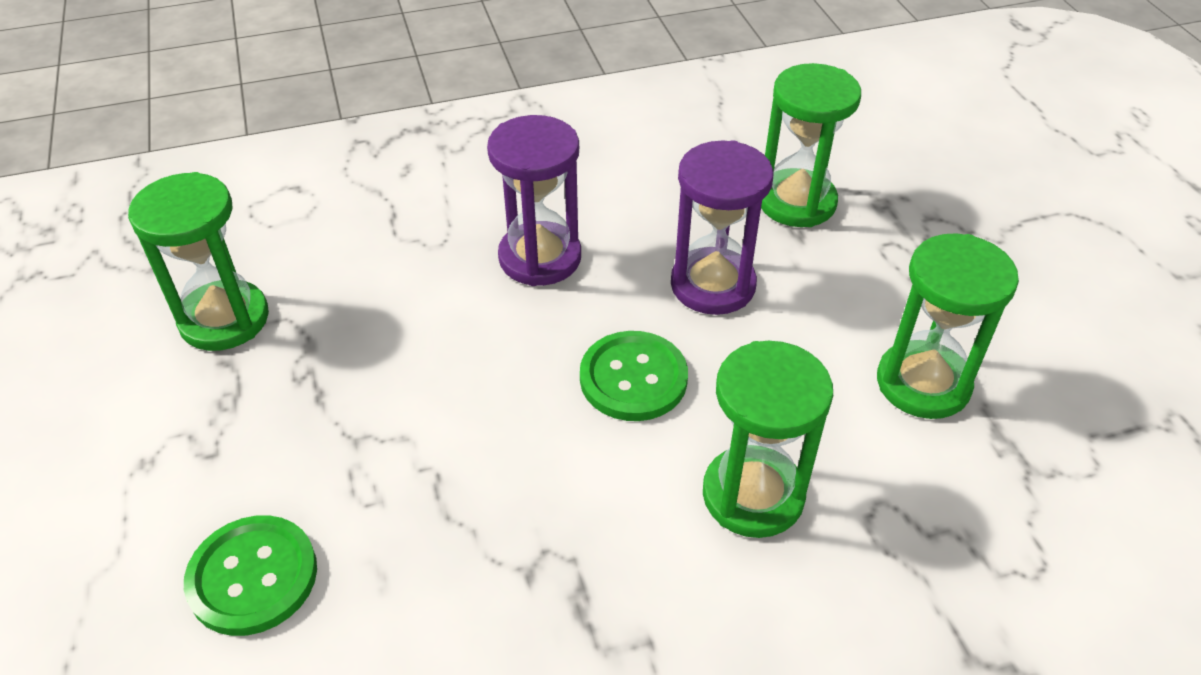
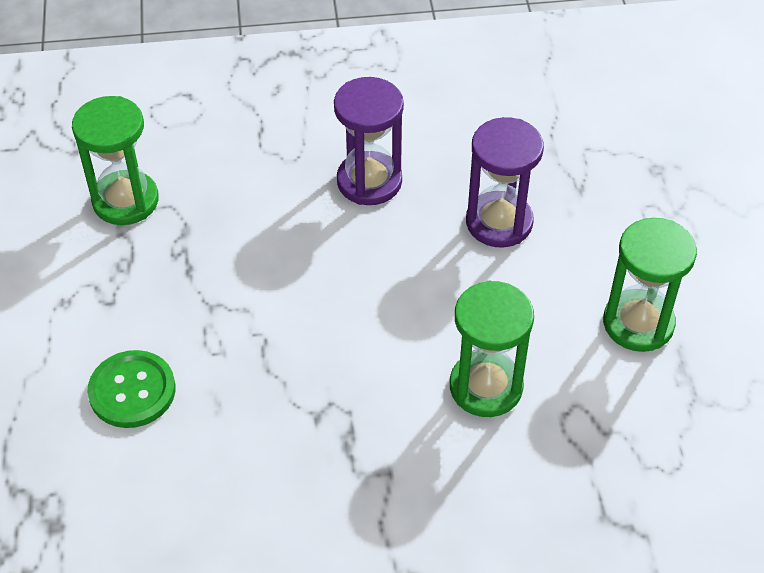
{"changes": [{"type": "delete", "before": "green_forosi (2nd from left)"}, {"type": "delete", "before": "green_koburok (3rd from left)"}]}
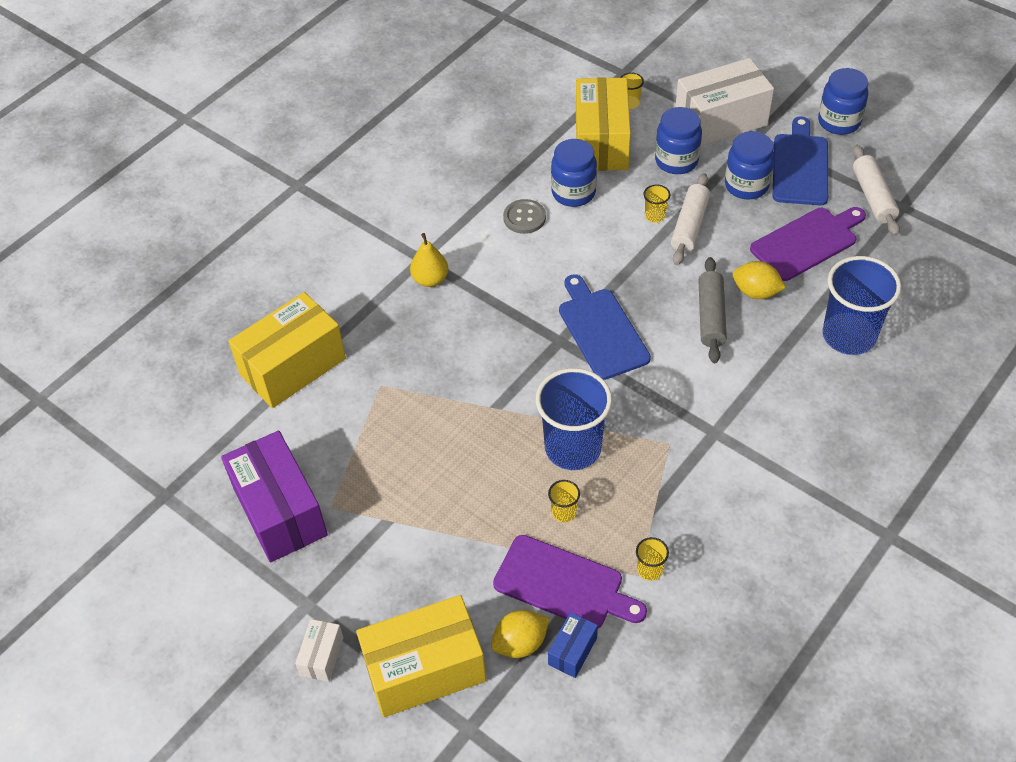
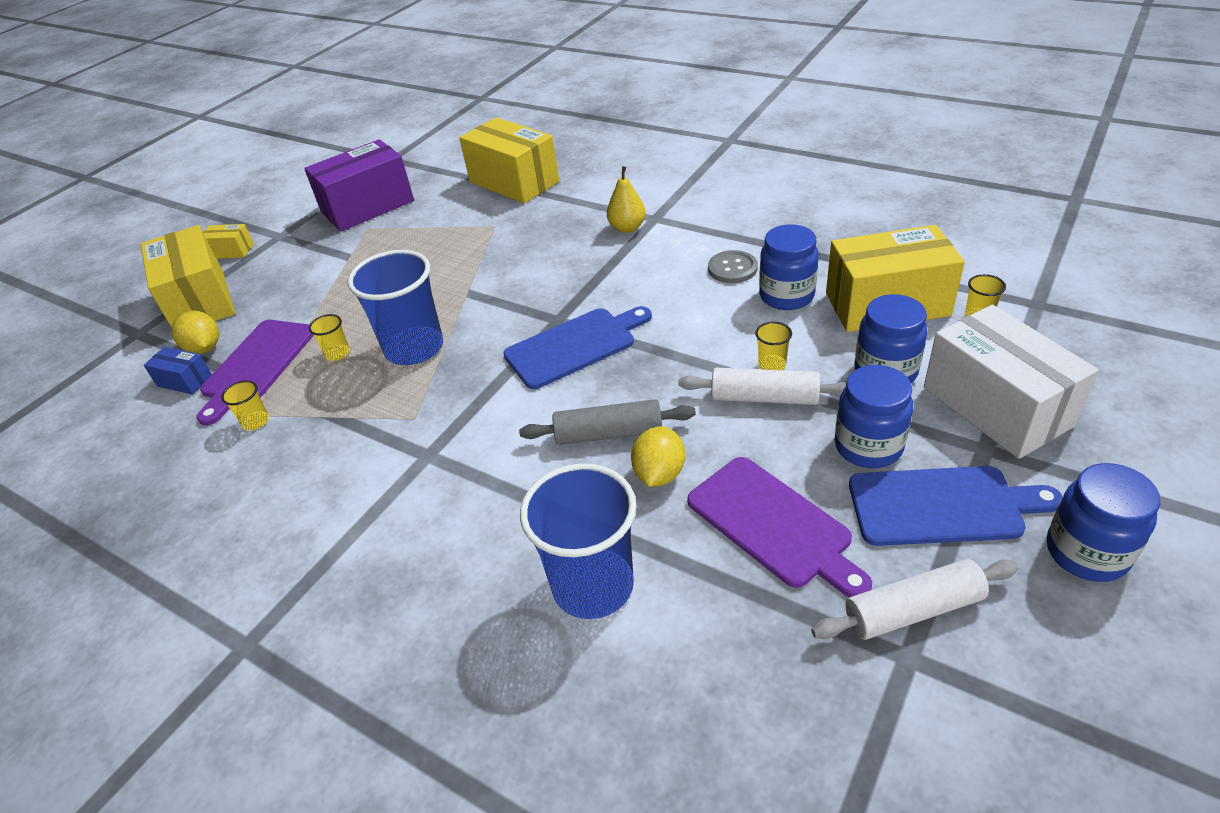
{"changes": [{"type": "recolor", "before": "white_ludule (1st from left)", "after": "yellow_ludule (2nd from left)"}]}
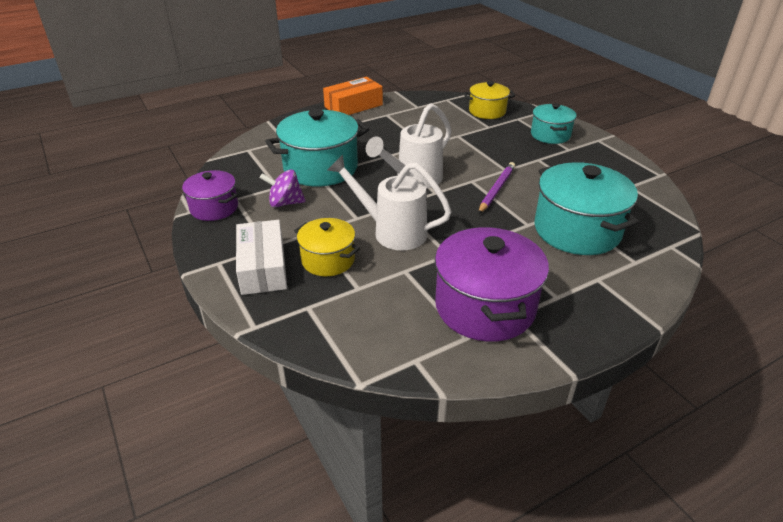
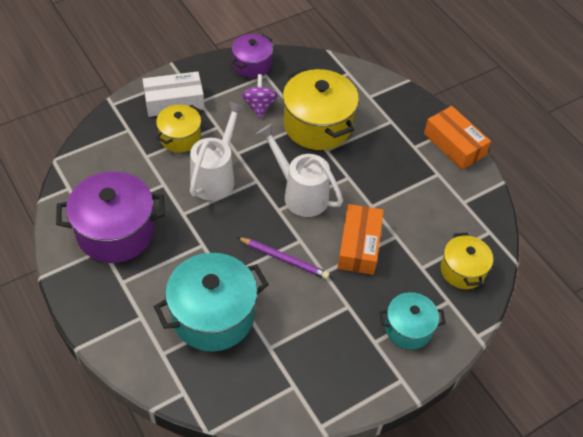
{"changes": [{"type": "recolor", "before": "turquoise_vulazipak (1st from left)", "after": "yellow_vulazipak (2nd from left)"}, {"type": "insert", "after": "orange_ludule (1st from left)"}]}
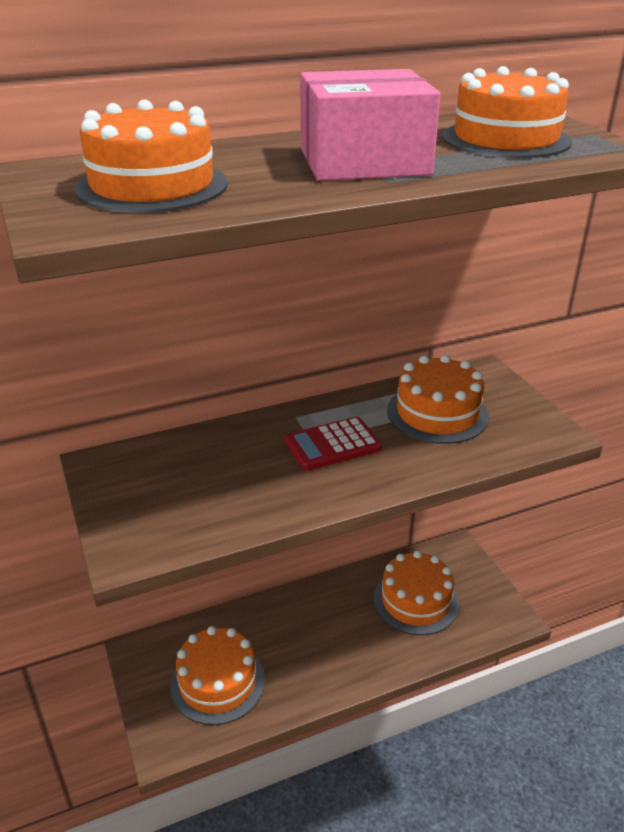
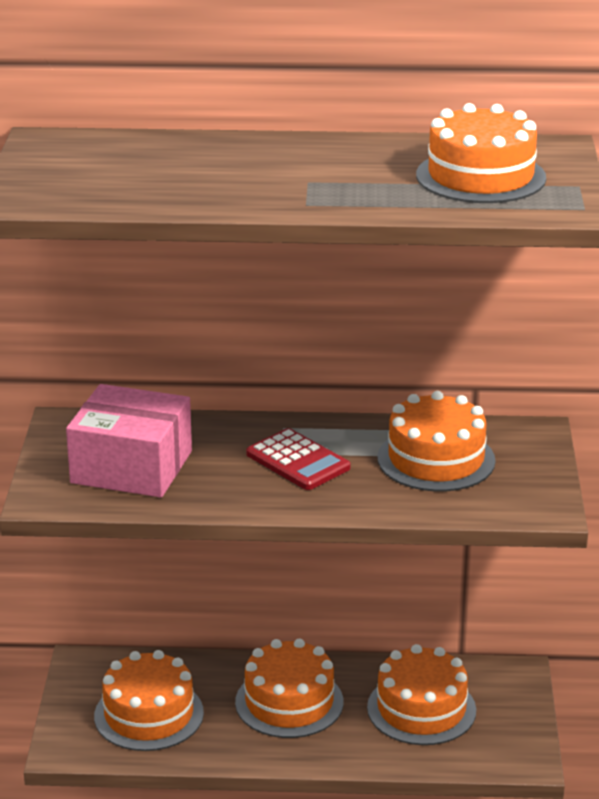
{"changes": [{"type": "move", "before": "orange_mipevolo (1st from left in the first image)", "after": "orange_mipevolo (2nd from left)"}, {"type": "rotate", "before": "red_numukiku", "turn": -135}, {"type": "move", "before": "pink_ludule"}]}
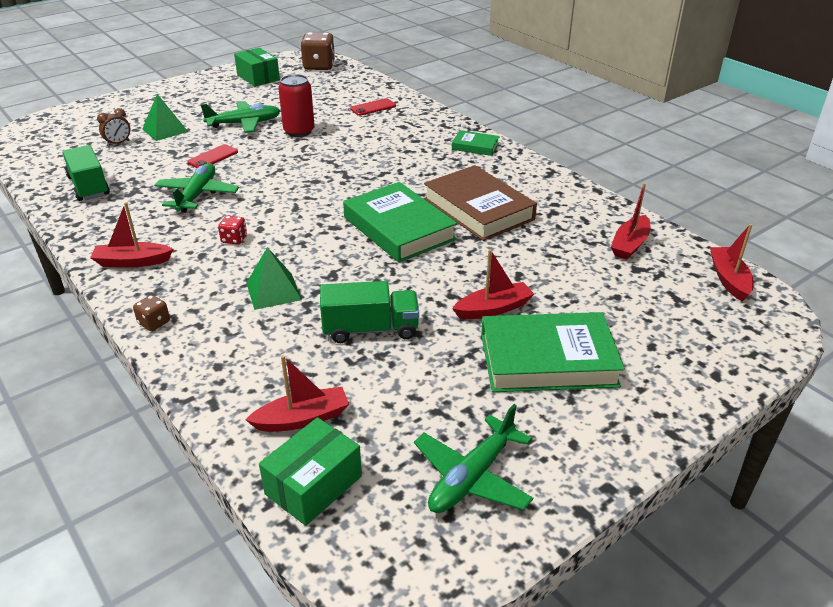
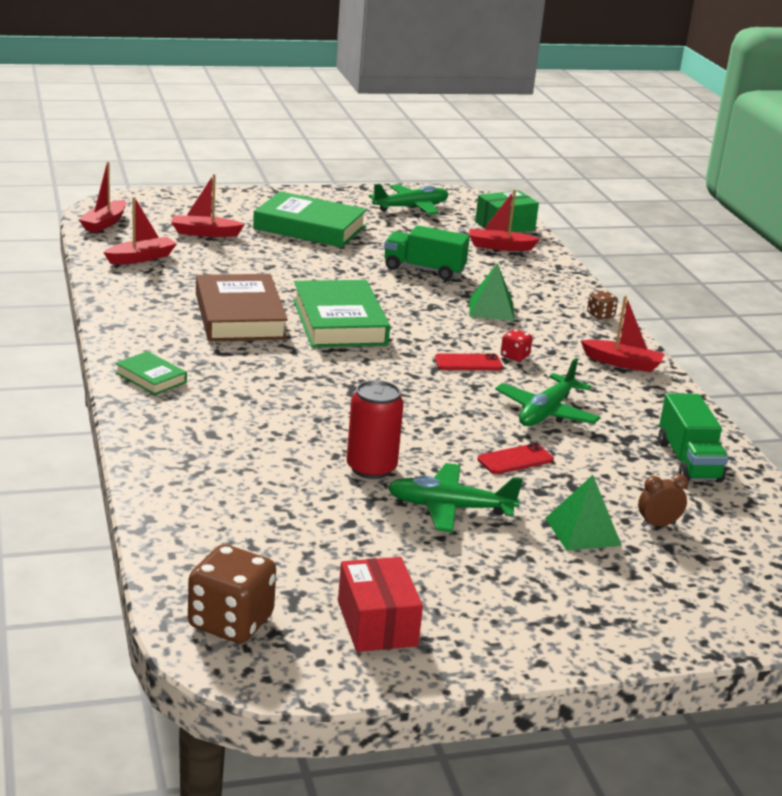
{"changes": [{"type": "recolor", "before": "green_ludule (1st from left)", "after": "red_ludule"}, {"type": "move", "before": "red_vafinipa (2nd from left in the first image)", "after": "red_vafinipa (1st from left)"}, {"type": "move", "before": "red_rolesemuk (3rd from left)"}]}
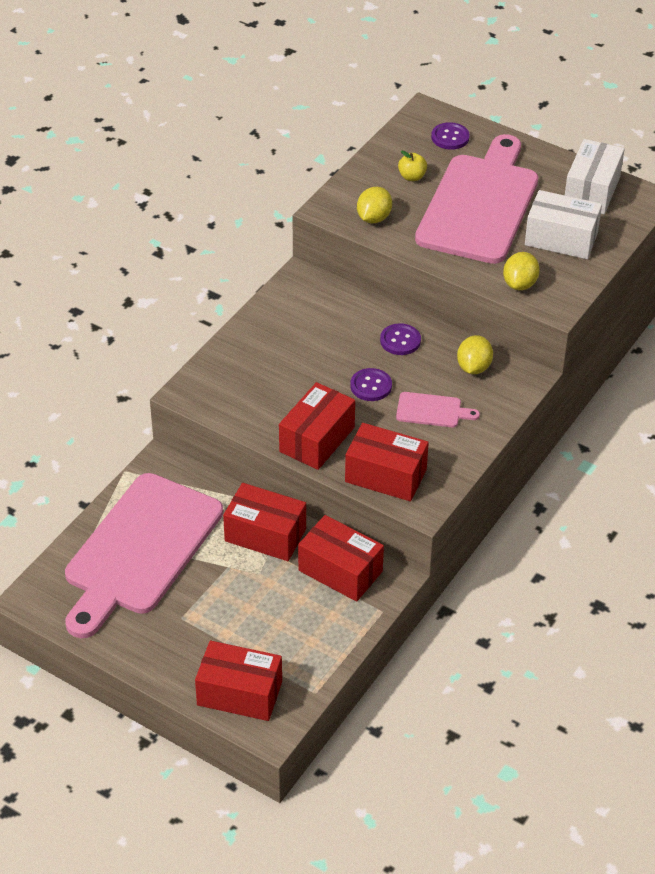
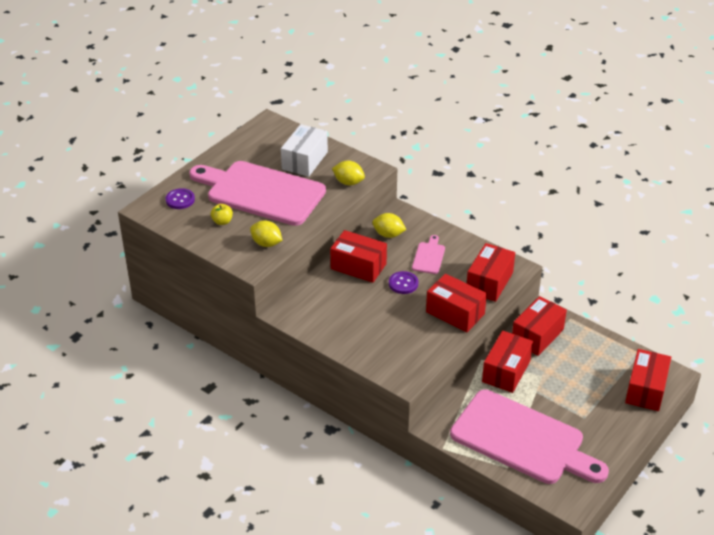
{"changes": [{"type": "replace", "before": "purple_forosi (2nd from left)", "after": "red_ludule (1st from left)"}, {"type": "delete", "before": "white_ludule (2nd from left)"}]}
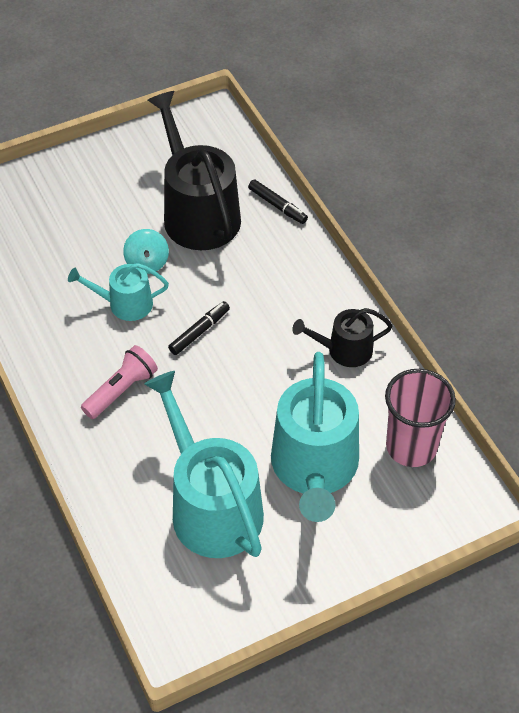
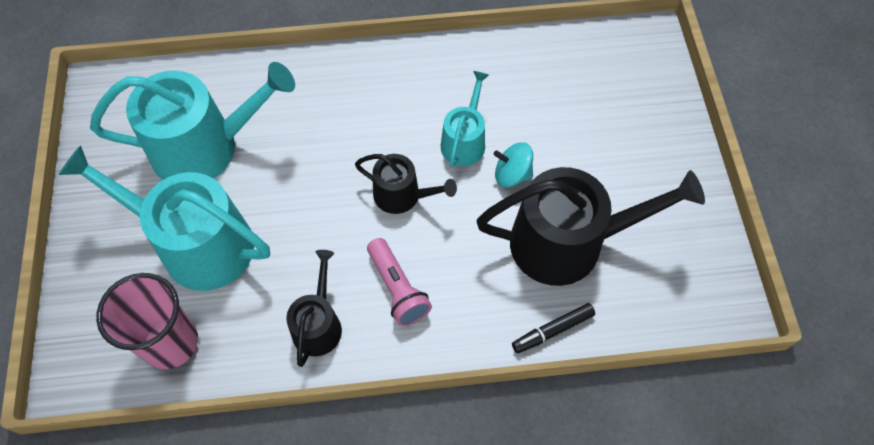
{"changes": [{"type": "move", "before": "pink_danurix"}, {"type": "replace", "before": "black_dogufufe (1st from left)", "after": "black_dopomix (2nd from left)"}]}
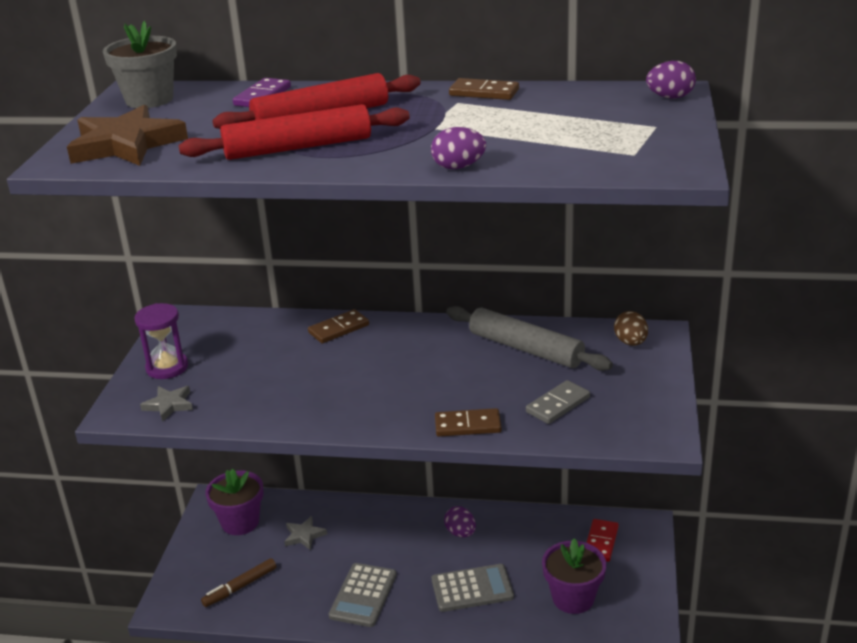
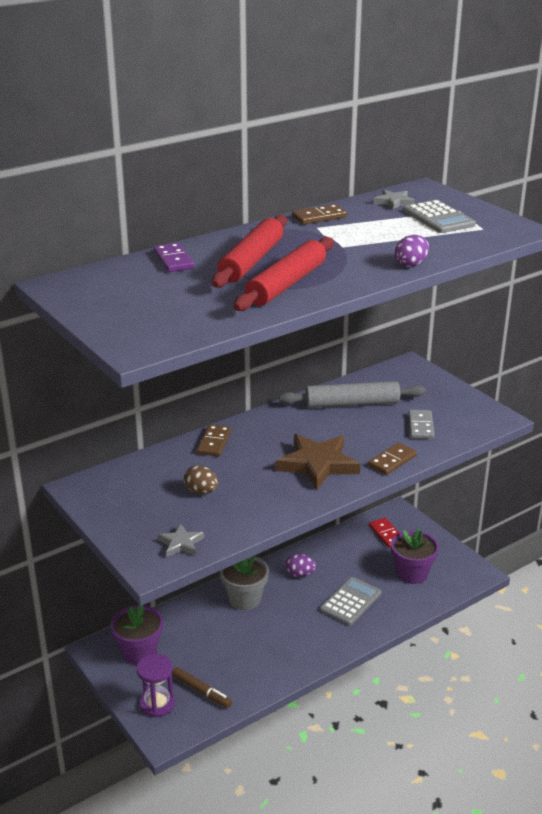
{"changes": [{"type": "move", "before": "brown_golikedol"}, {"type": "move", "before": "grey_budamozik"}, {"type": "move", "before": "purple_koburok"}, {"type": "rotate", "before": "brown_dogufufe", "turn": -60}, {"type": "move", "before": "grey_golikedol (2nd from left)"}, {"type": "move", "before": "grey_numukiku (1st from left in the first image)", "after": "grey_numukiku (2nd from left)"}, {"type": "move", "before": "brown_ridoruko"}, {"type": "delete", "before": "purple_ridoruko (3rd from left)"}]}
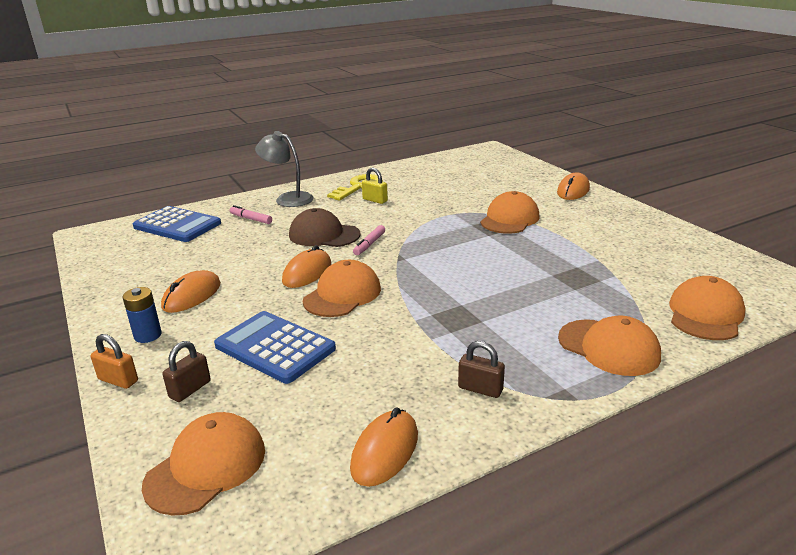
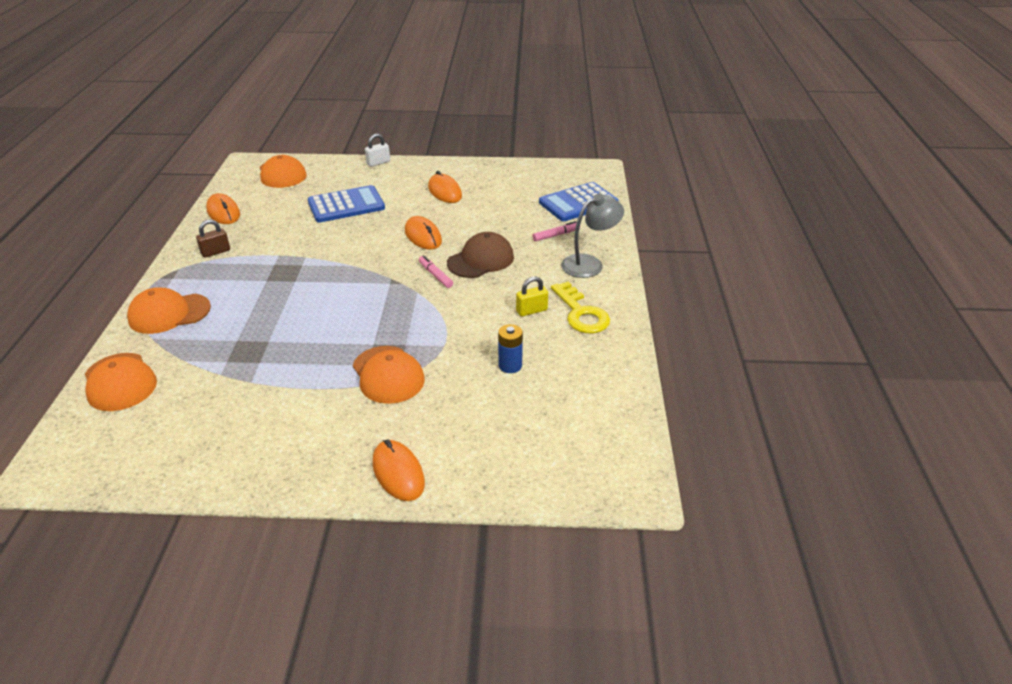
{"changes": [{"type": "recolor", "before": "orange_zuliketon", "after": "white_zuliketon"}, {"type": "move", "before": "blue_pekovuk"}, {"type": "delete", "before": "brown_zuliketon (1st from left)"}, {"type": "delete", "before": "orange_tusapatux (2nd from left)"}]}
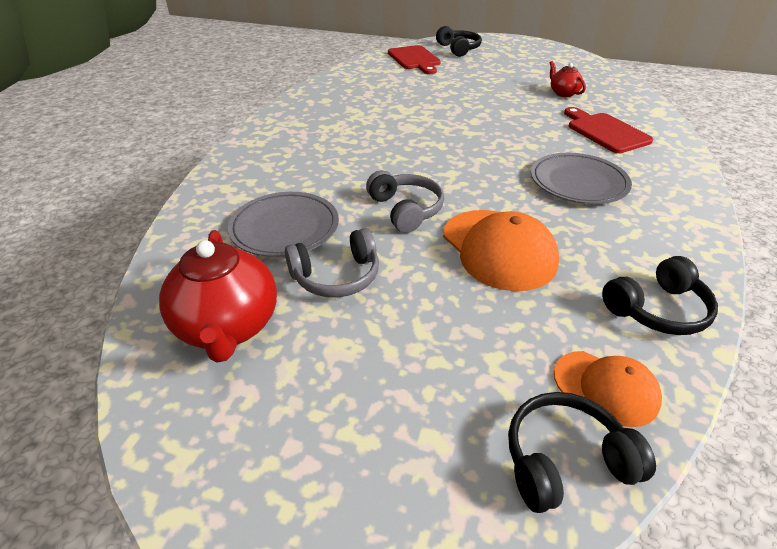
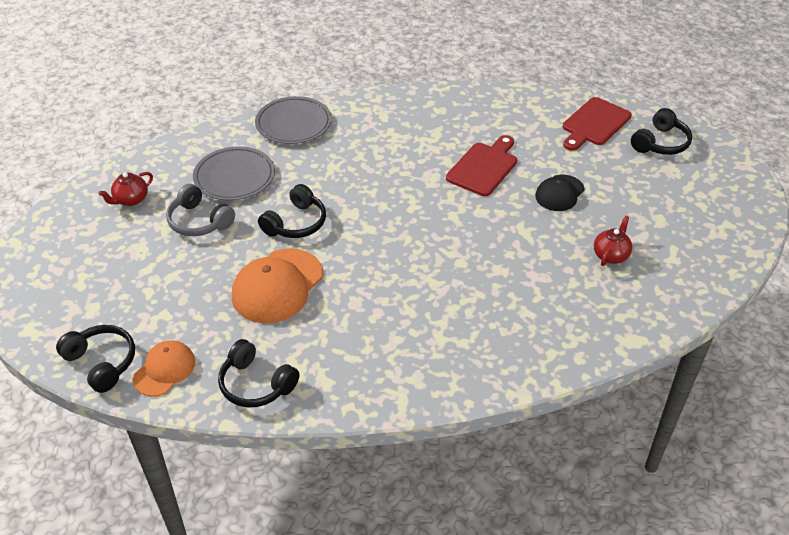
{"changes": [{"type": "resize", "before": "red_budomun (1st from left)", "scale": 0.53}, {"type": "recolor", "before": "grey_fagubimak (2nd from left)", "after": "black_fagubimak (3rd from left)"}, {"type": "move", "before": "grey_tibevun (2nd from left)"}, {"type": "rotate", "before": "orange_tusapatux (2nd from left in the first image)", "turn": -150}, {"type": "move", "before": "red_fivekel (2nd from left in the first image)", "after": "red_fivekel (1st from left)"}, {"type": "insert", "after": "black_tusapatux"}]}
